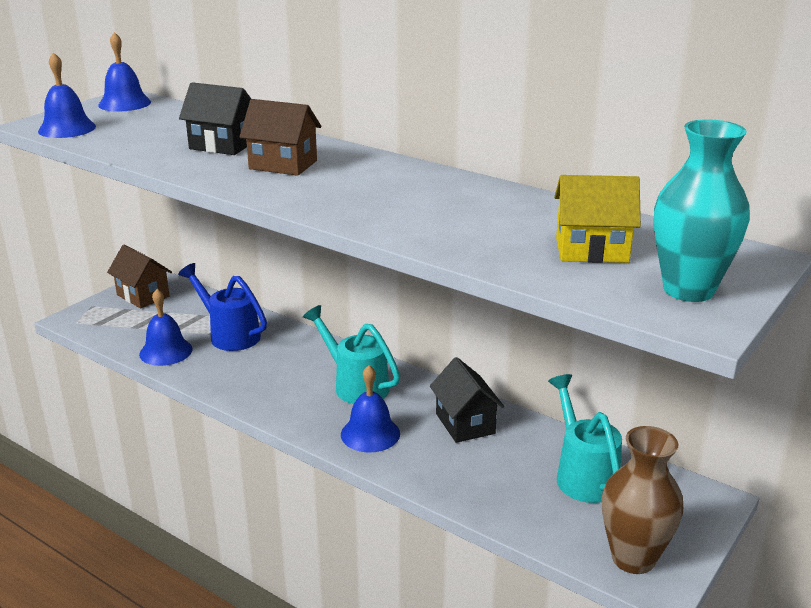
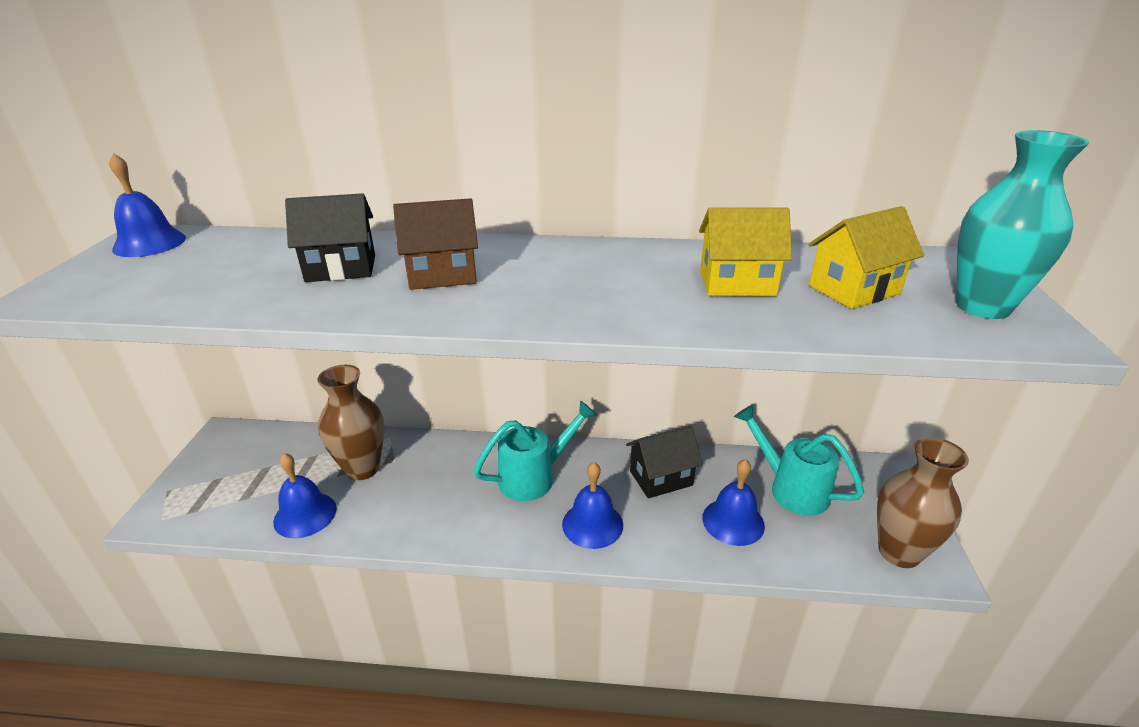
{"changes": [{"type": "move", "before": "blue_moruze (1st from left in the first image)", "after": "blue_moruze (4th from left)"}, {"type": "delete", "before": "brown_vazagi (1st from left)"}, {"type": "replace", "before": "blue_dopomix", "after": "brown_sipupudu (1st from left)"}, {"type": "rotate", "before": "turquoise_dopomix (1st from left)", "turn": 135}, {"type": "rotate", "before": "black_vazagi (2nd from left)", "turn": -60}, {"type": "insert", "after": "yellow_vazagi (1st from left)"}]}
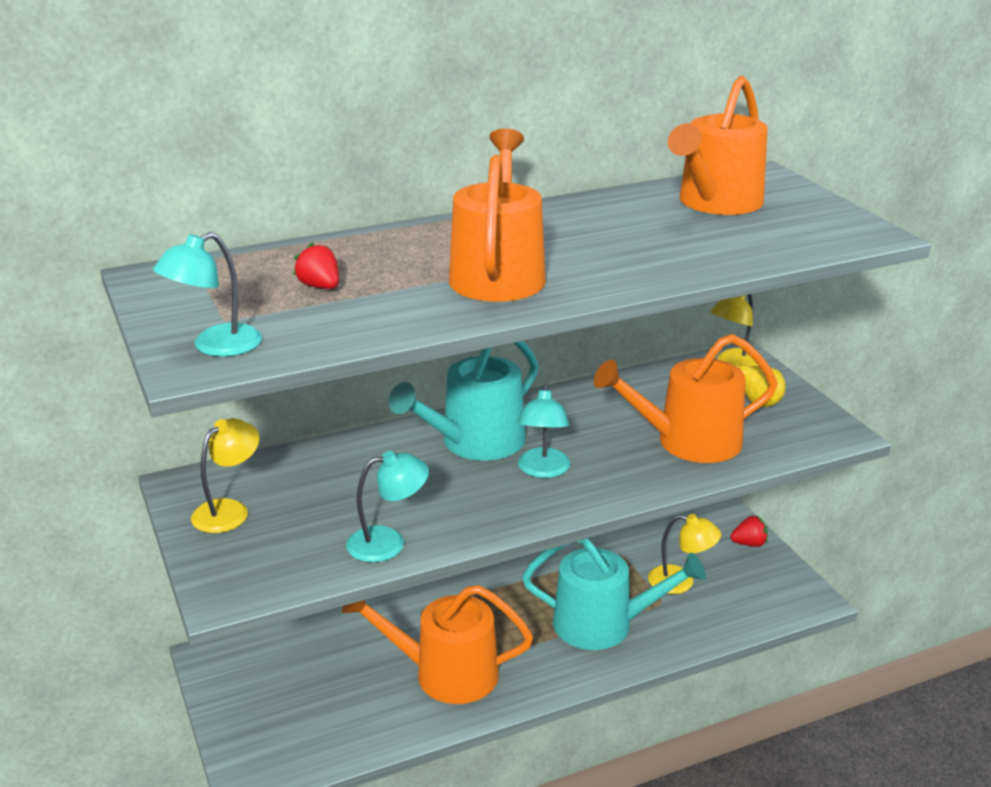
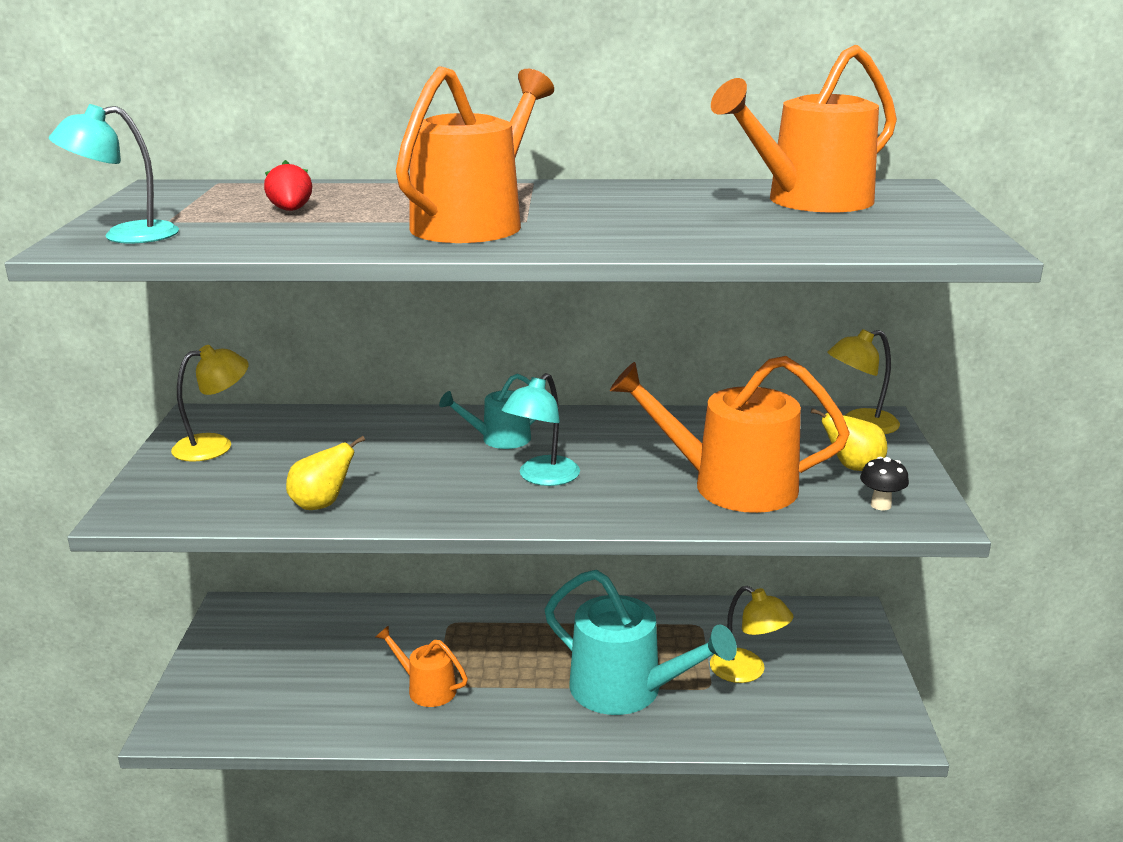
{"changes": [{"type": "resize", "before": "orange_dopomix (1st from left)", "scale": 0.52}, {"type": "replace", "before": "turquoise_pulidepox (2nd from left)", "after": "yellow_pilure (1st from left)"}, {"type": "resize", "before": "turquoise_dopomix (1st from left)", "scale": 0.52}, {"type": "delete", "before": "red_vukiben (2nd from left)"}, {"type": "insert", "after": "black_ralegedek"}]}
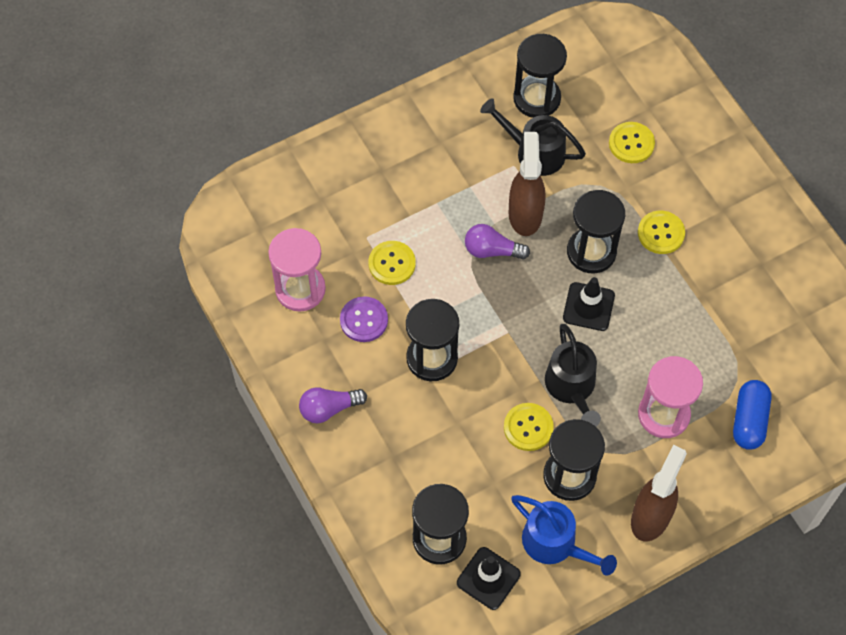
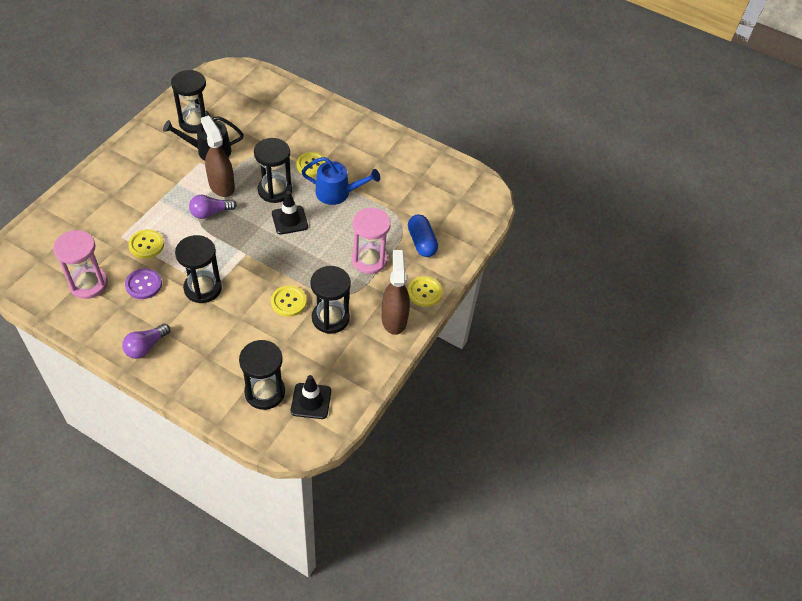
{"changes": [{"type": "move", "before": "blue_dopomix"}, {"type": "delete", "before": "black_dopomix (2nd from left)"}, {"type": "move", "before": "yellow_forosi (3rd from left in the first image)", "after": "yellow_forosi (4th from left)"}]}
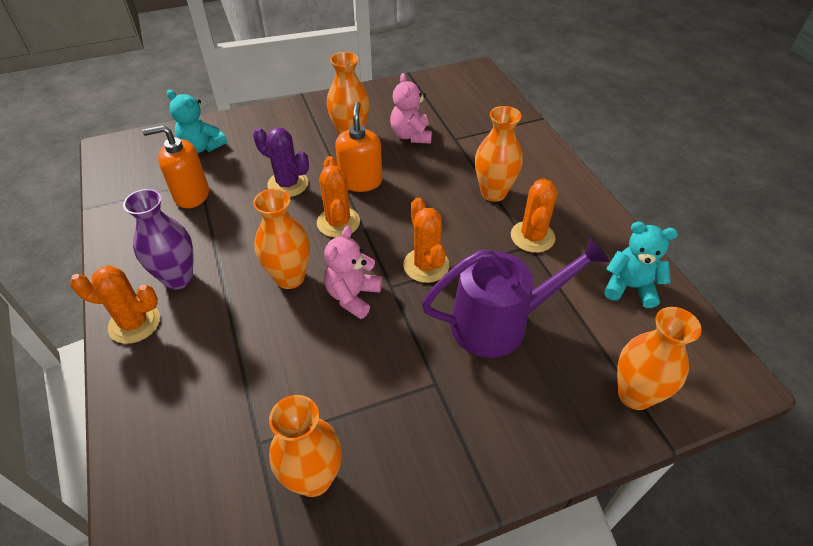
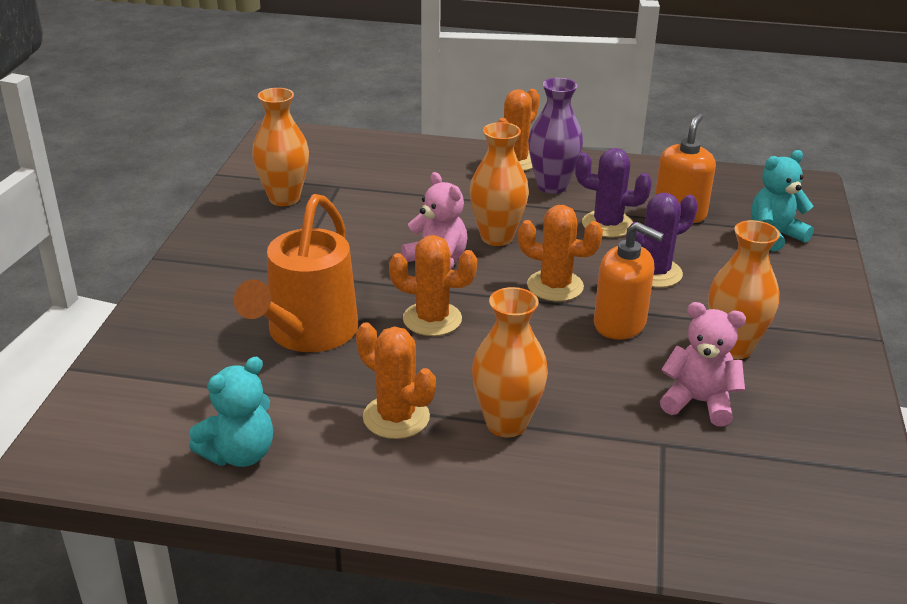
{"changes": [{"type": "recolor", "before": "purple_dopomix", "after": "orange_dopomix"}, {"type": "delete", "before": "orange_sipupudu (5th from left)"}, {"type": "insert", "after": "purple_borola (1st from left)"}]}
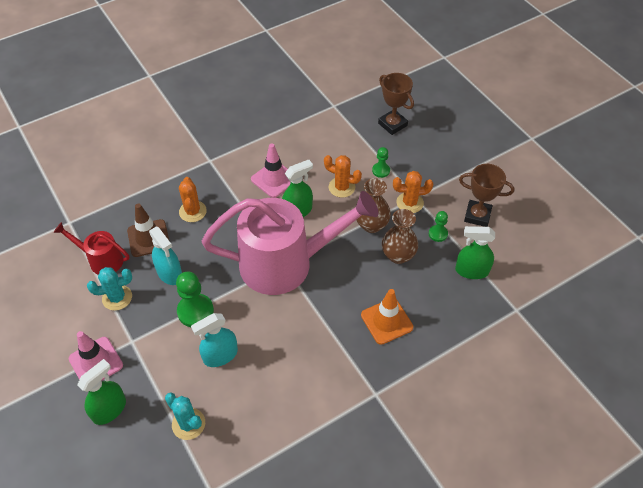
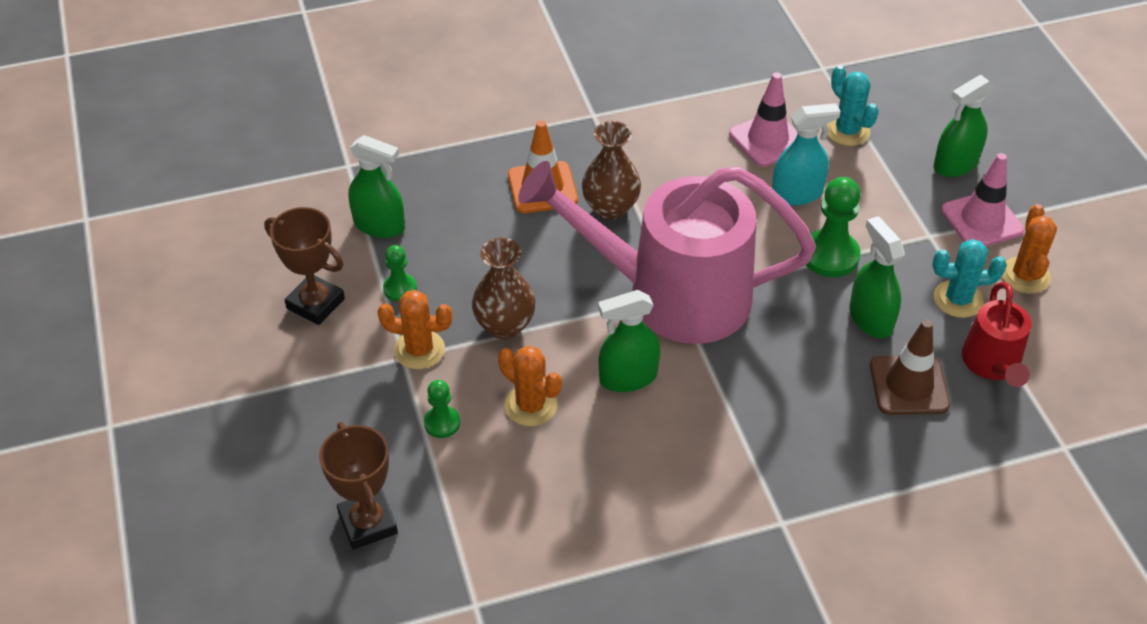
{"changes": [{"type": "rotate", "before": "red_dopomix", "turn": 60}, {"type": "recolor", "before": "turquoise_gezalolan (1st from left)", "after": "green_gezalolan (3rd from left)"}, {"type": "move", "before": "orange_borola (1st from left in the first image)", "after": "orange_borola (3rd from left)"}, {"type": "move", "before": "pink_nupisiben (2nd from left in the first image)", "after": "pink_nupisiben (1st from left)"}, {"type": "move", "before": "brown_sipupudu (2nd from left)"}]}
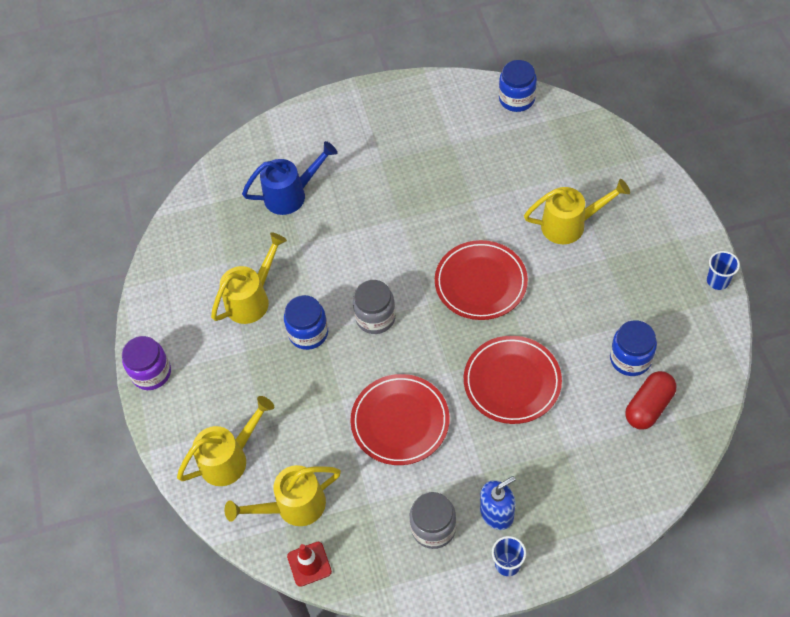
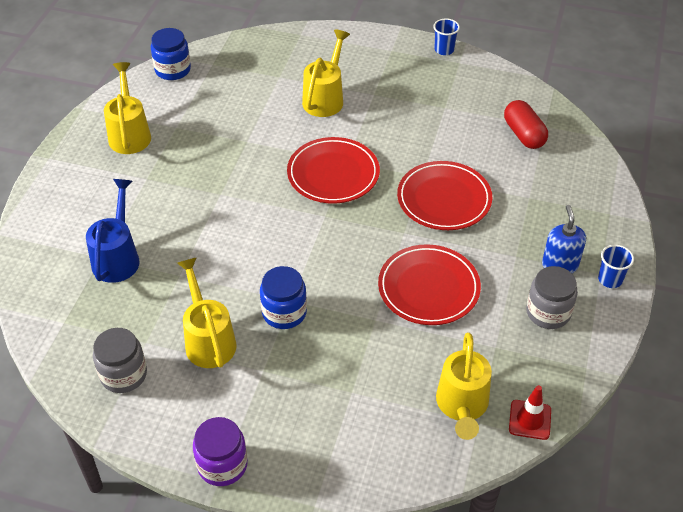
{"changes": [{"type": "move", "before": "yellow_dopomix (1st from left)"}, {"type": "move", "before": "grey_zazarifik (1st from left)"}, {"type": "delete", "before": "blue_zazarifik (3rd from left)"}]}
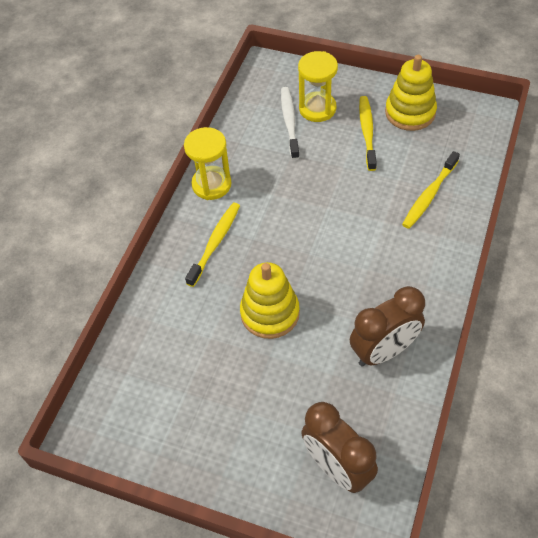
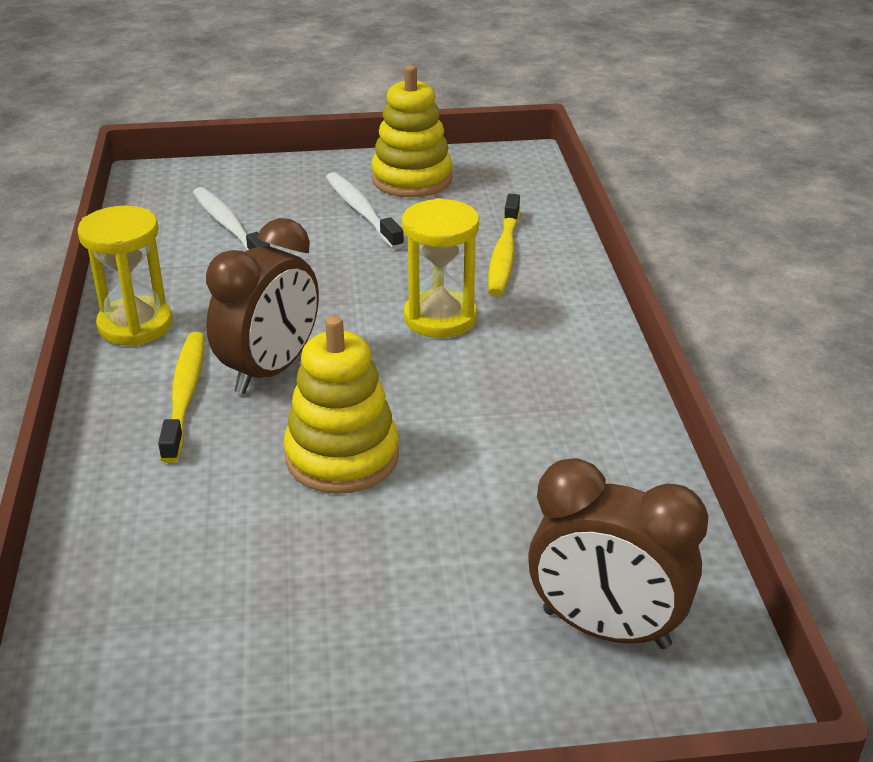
{"changes": [{"type": "move", "before": "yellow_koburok (2nd from left)"}, {"type": "move", "before": "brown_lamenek (2nd from left in the first image)", "after": "brown_lamenek (1st from left)"}, {"type": "recolor", "before": "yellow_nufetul (2nd from left)", "after": "white_nufetul (2nd from left)"}]}
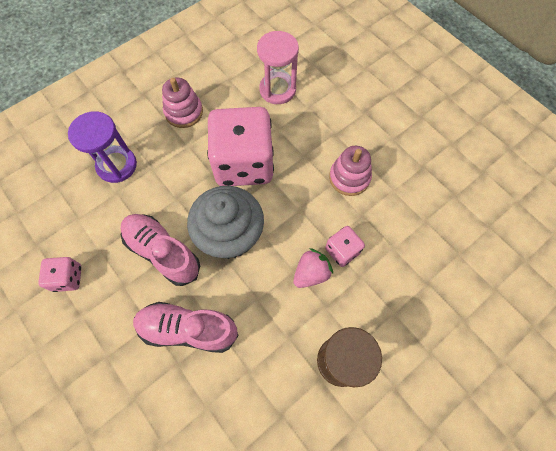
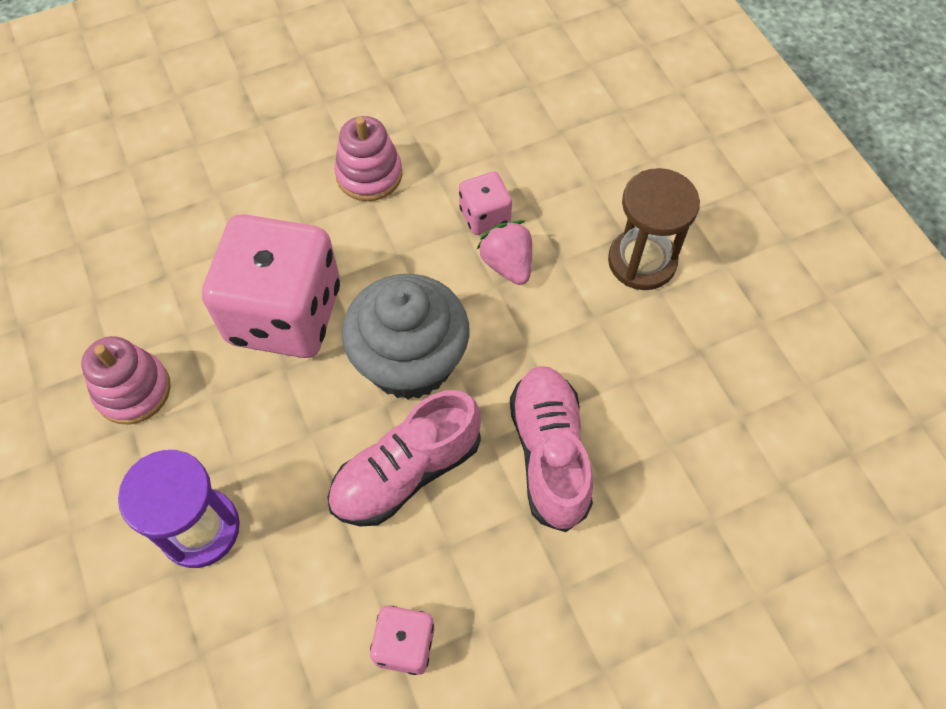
{"changes": [{"type": "rotate", "before": "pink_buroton (2nd from left)", "turn": 150}, {"type": "delete", "before": "pink_koburok"}]}
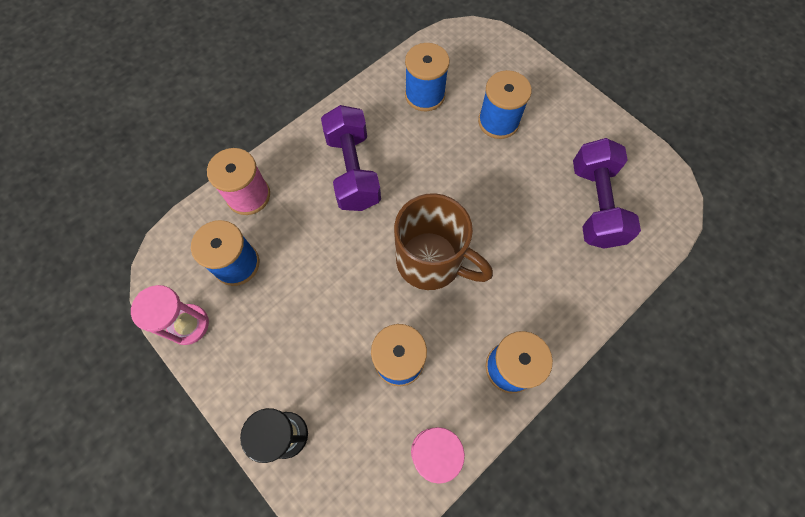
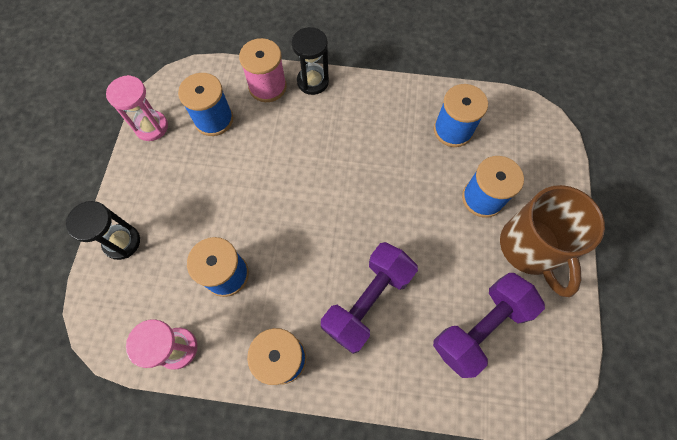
{"changes": [{"type": "move", "before": "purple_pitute (1st from left)"}, {"type": "move", "before": "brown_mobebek"}, {"type": "insert", "after": "black_koburok (2nd from left)"}]}
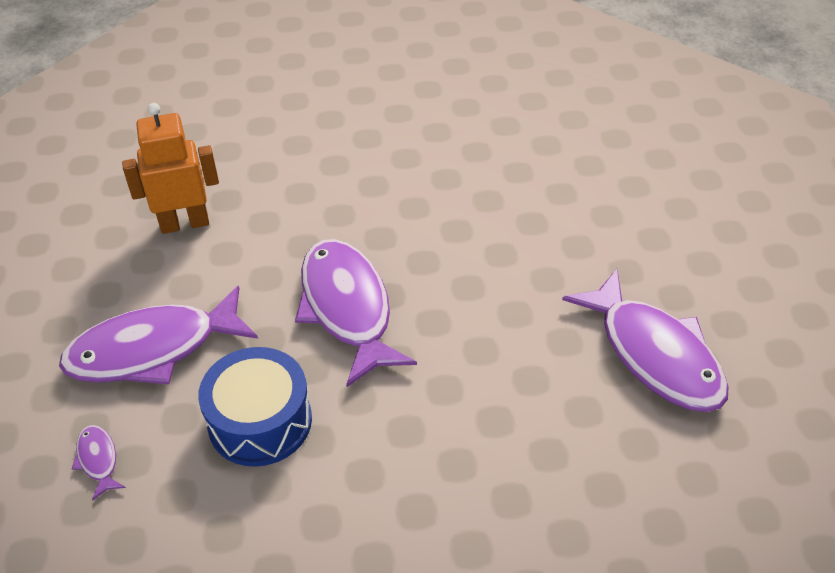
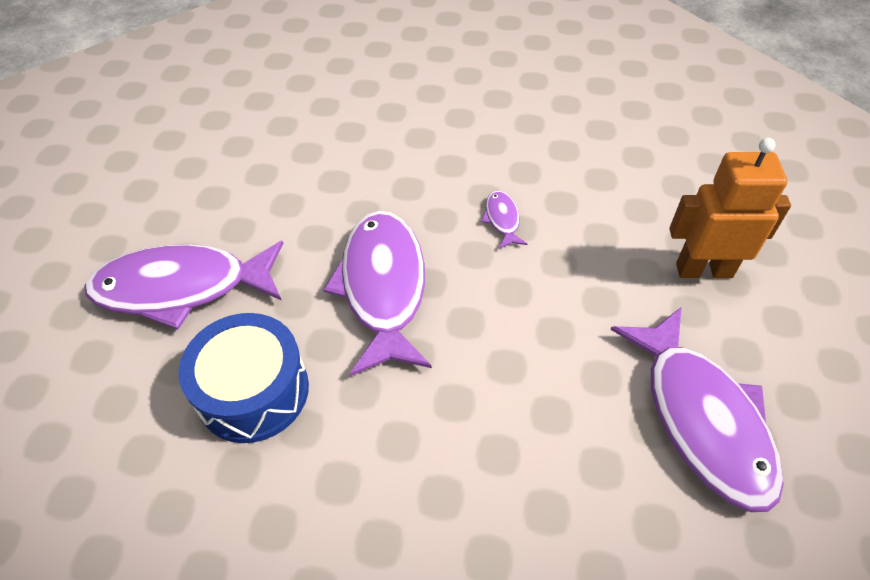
{"changes": [{"type": "move", "before": "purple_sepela (1st from left in the first image)", "after": "purple_sepela (3rd from left)"}, {"type": "move", "before": "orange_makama"}]}
